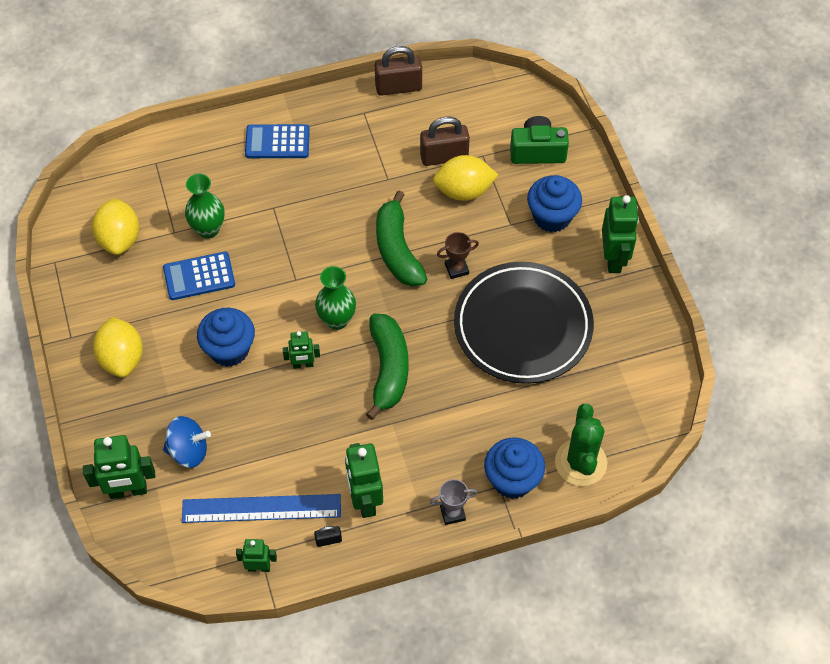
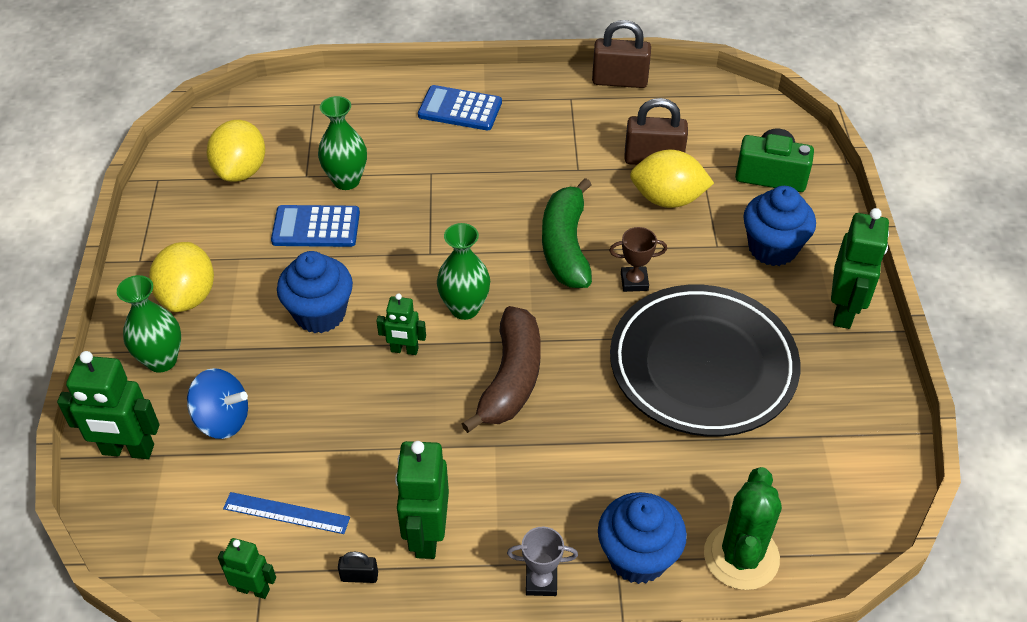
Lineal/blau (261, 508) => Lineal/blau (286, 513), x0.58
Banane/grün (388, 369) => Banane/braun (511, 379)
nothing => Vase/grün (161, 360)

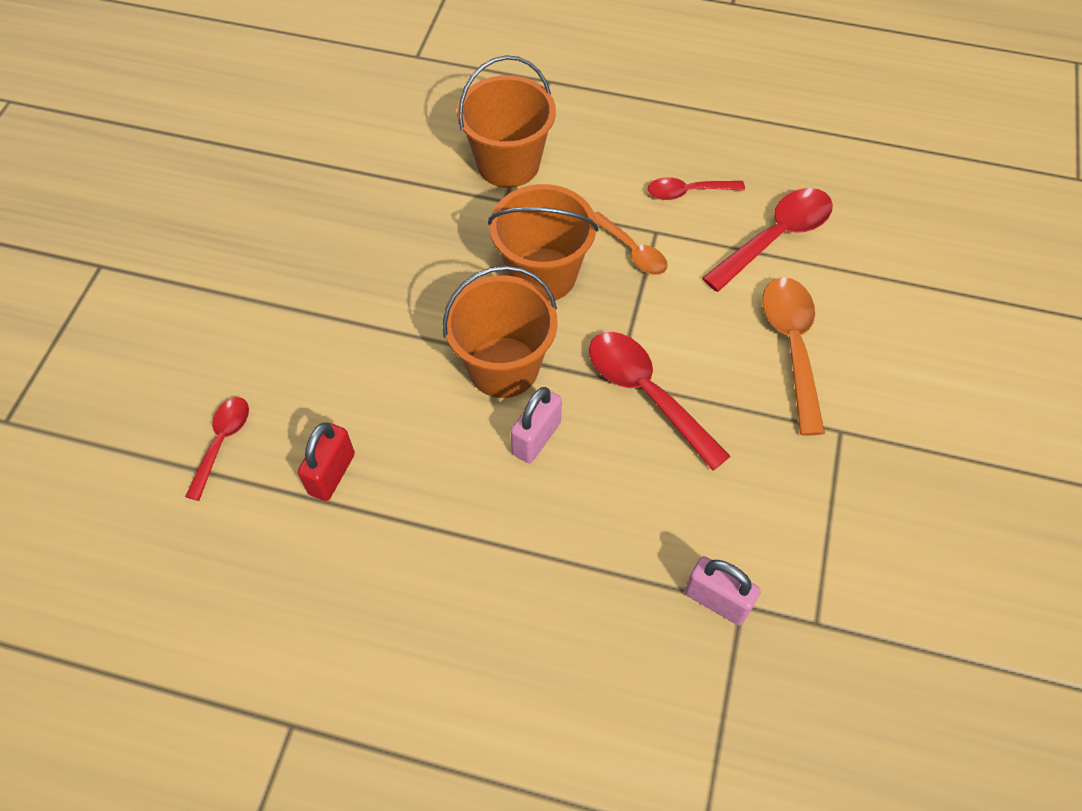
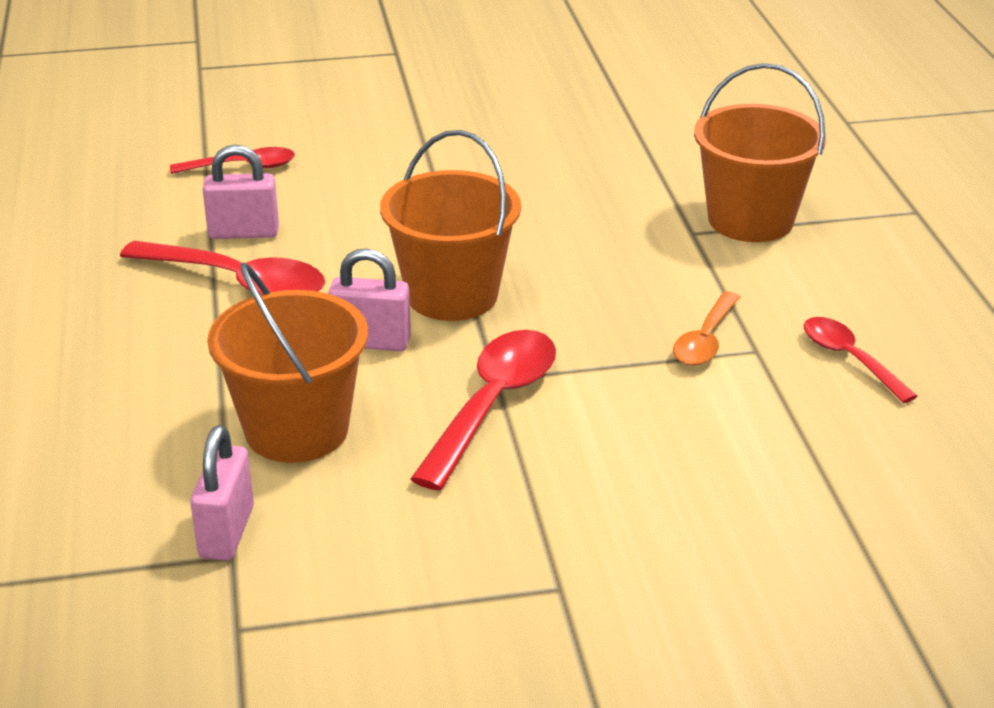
Vorhängeschloss/rot (332, 474) => Vorhängeschloss/rosa (244, 233)
Eimer/orange (542, 275) => Eimer/orange (297, 430), relocated
Löffel/rot (776, 237) => Löffel/rot (238, 282), relocated
Löffel/orange (792, 346) => nothing

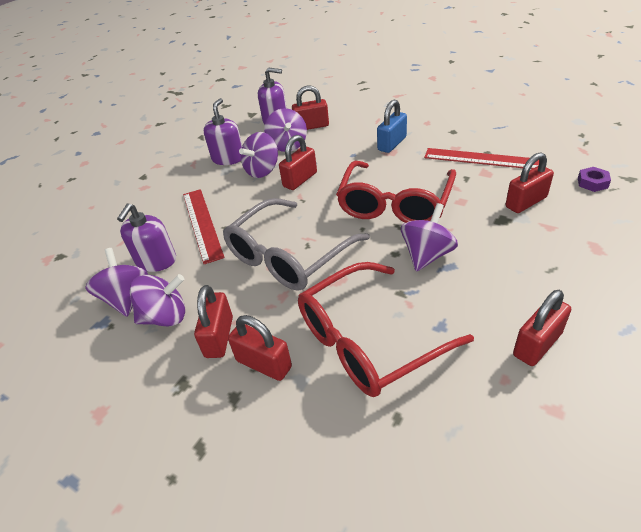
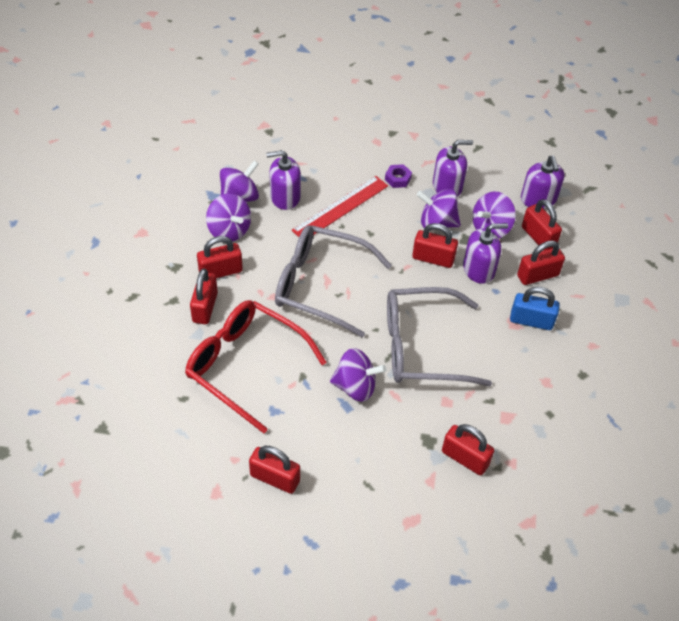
Brille/rot (394, 205) => Brille/grau (420, 347)
Lineal/rot (483, 159) => nothing
Sechskantmutter/lila (592, 183) => Sechskantmutter/lila (398, 179), relocated
nothing => Seifenspender/lila (479, 269)
nothing => Vorhängeschloss/rot (537, 275)

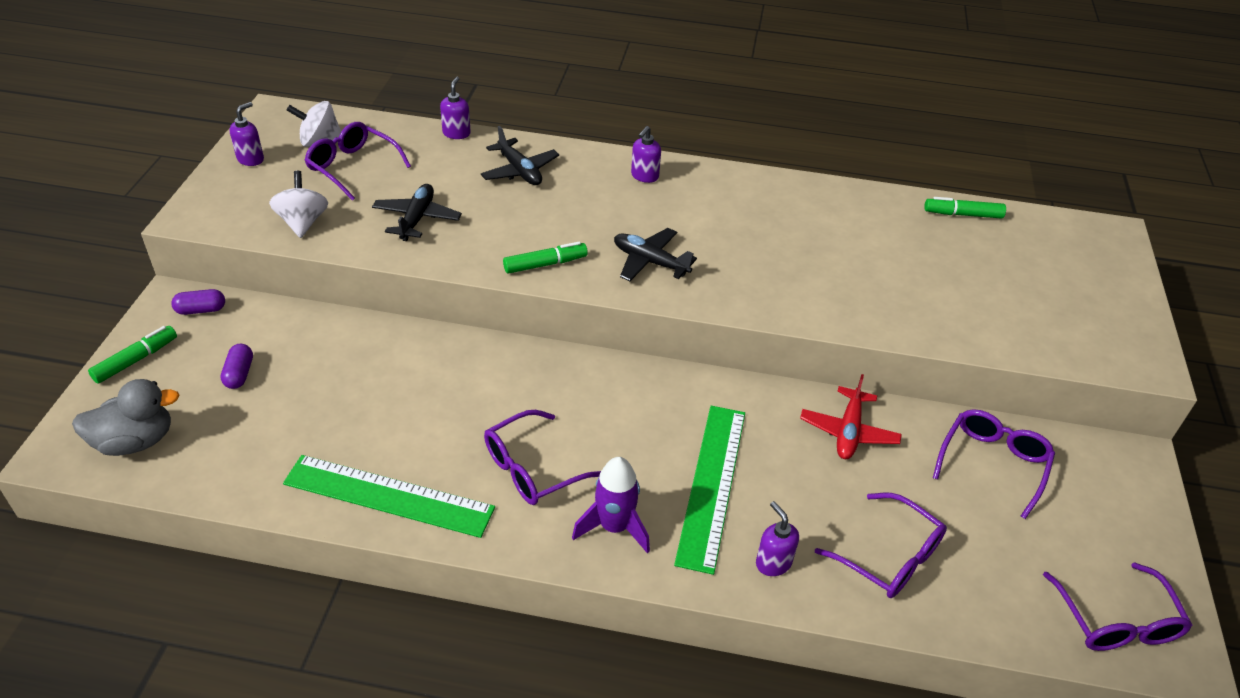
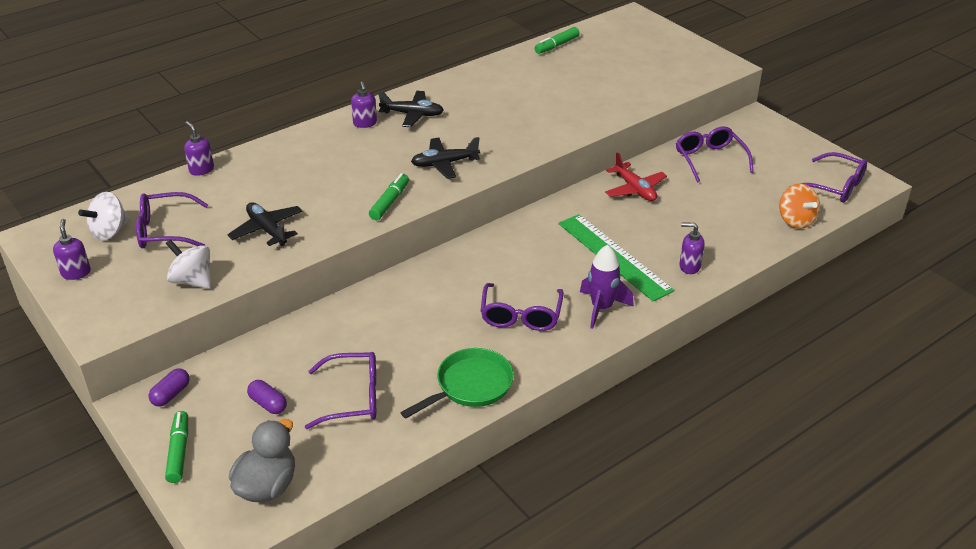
Lineal/grün (388, 496) => Pfanne/grün (470, 386)
Flugzeug/schwarz (519, 171) => Flugzeug/schwarz (412, 114), relocated
Brille/lila (890, 557) => Brille/lila (353, 398), relocated
nothing => Kreisel/orange (795, 220)

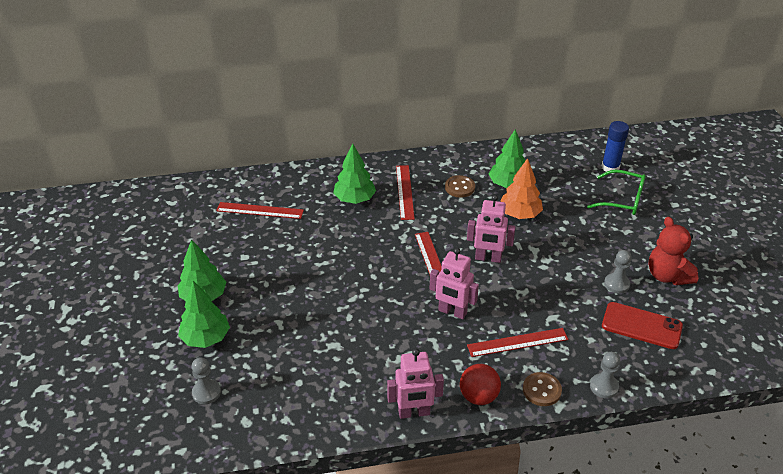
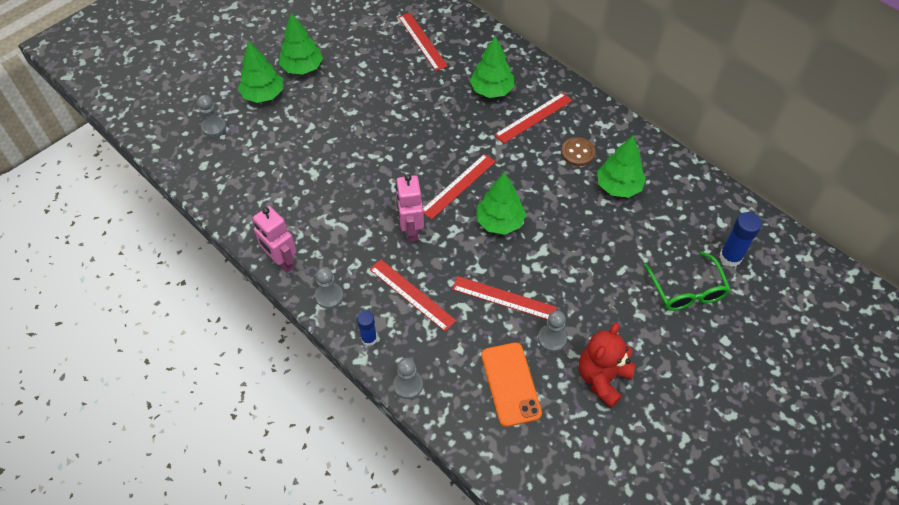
Ball/rot (478, 396) => Bauer/grau (329, 296)
Roboter/rosa (488, 258) => Baum/grün (500, 222)
Baum/orange (519, 214) => nothing
Knopf/braun (541, 390) => Klebestift/blau (369, 339)
Handy/rot (641, 326) => Handy/orange (511, 384)
nothing => Lineal/rot (504, 298)

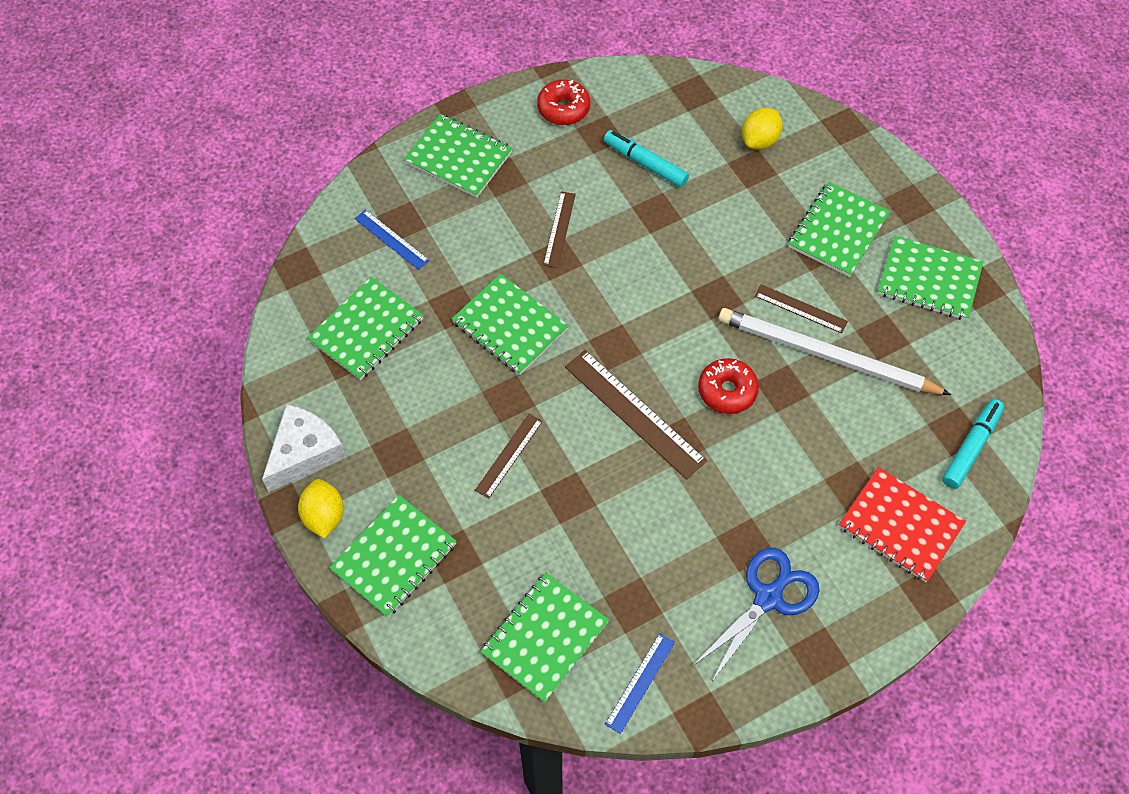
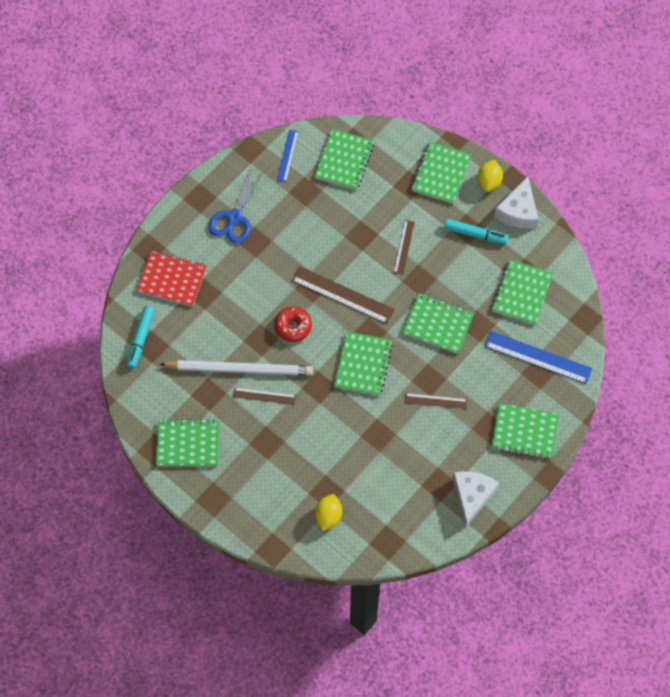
Zitrone/gelb (324, 516) => Zitrone/gelb (489, 182), 45 degrees clockwise
Lineal/blau (391, 239) => Lineal/blau (538, 357), x1.76
Donut/rot (563, 108) => Käse/weiß (472, 496)
Lineal/braun (559, 229) => Lineal/braun (435, 401), 75 degrees counterclockwise
Filzstift/türkis (645, 163) => Filzstift/türkis (475, 234), relocated
Notizbuch/grün (837, 231) => Notizbuch/grün (363, 364), relocated

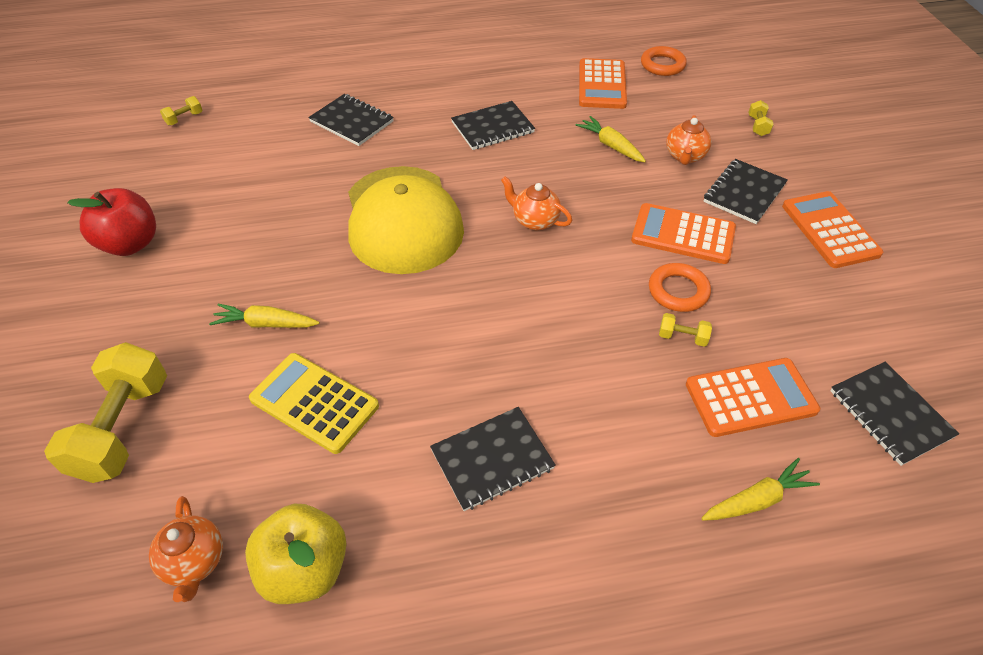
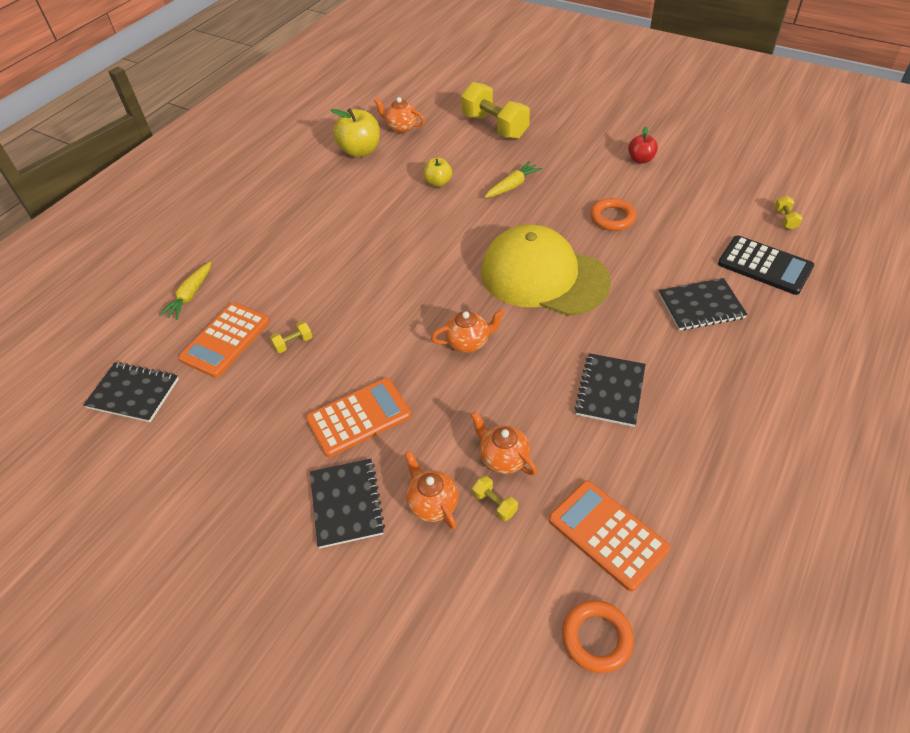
Apfel/rot (130, 244) => Apfel/rot (640, 159), x0.59
Taschenrechner/gelb (314, 403) => Apfel/gelb (438, 182)
Notizbuch/schwarz (492, 459) => nothing
Karotte/gelb (611, 146) => Teekanne/orange (503, 458)
Ring/orange (678, 291) => Ring/orange (612, 218), relocated
Hantel/gelb (757, 126) => Hantel/gelb (494, 504), relocated
Taschenrechner/orange (830, 230) => nothing
nothing => Taschenrechner/schwarz (765, 265)

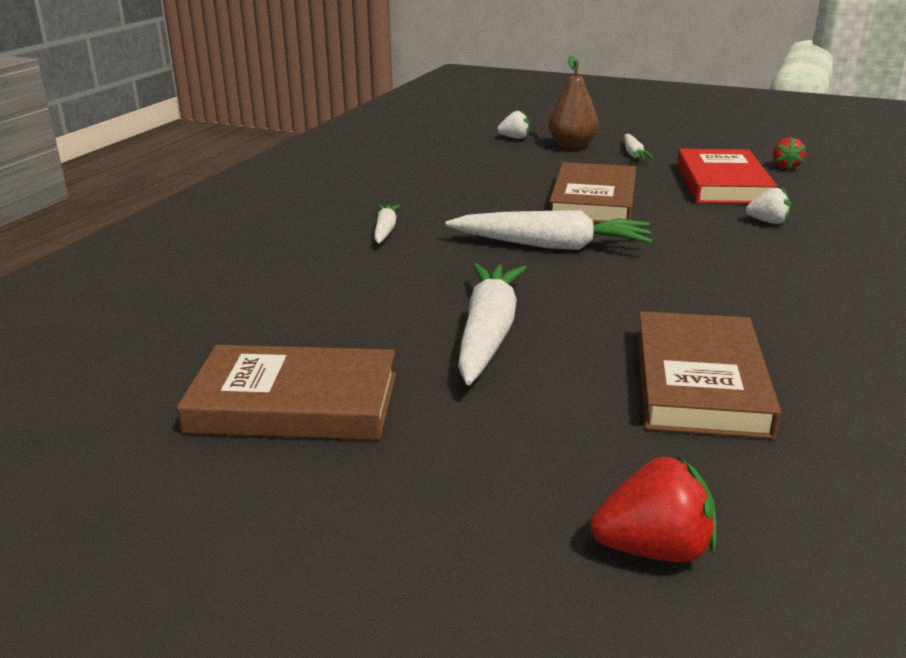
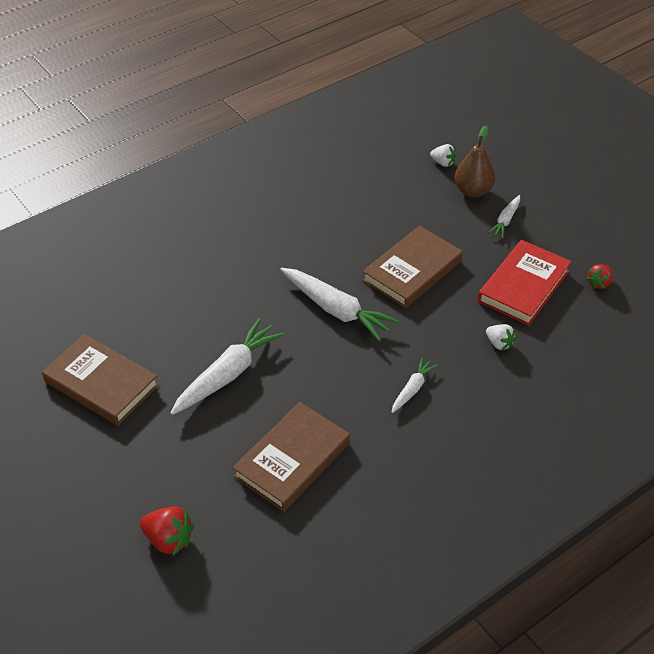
Karotte/weiß (385, 230) => Karotte/weiß (412, 389), relocated

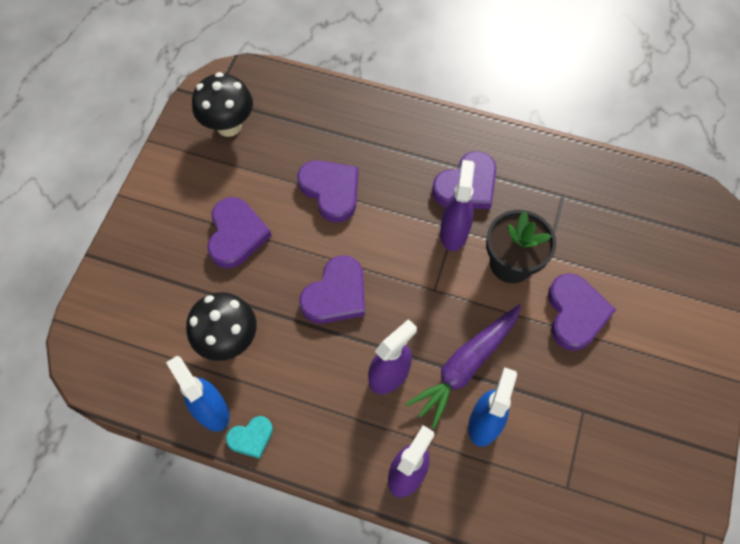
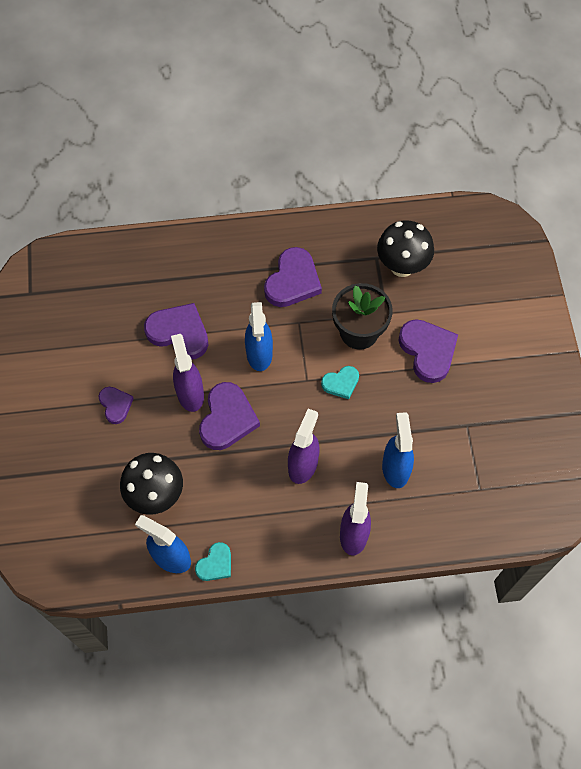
Pilz/schwarz (229, 126) => Pilz/schwarz (402, 266), relocated
Herz/lila (236, 235) => Herz/lila (115, 405), x0.57
Karotte/lila (465, 366) => nothing
Sprühflasche/lila (454, 232) => Sprühflasche/lila (190, 393), relocated
nothing => Sprühflasche/blau (259, 354)
nothing => Herz/türkis (341, 383)

